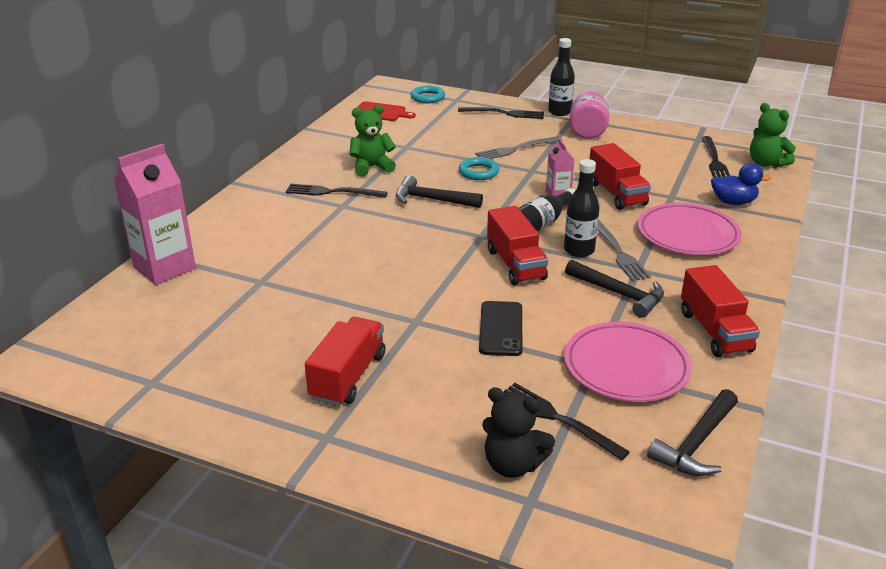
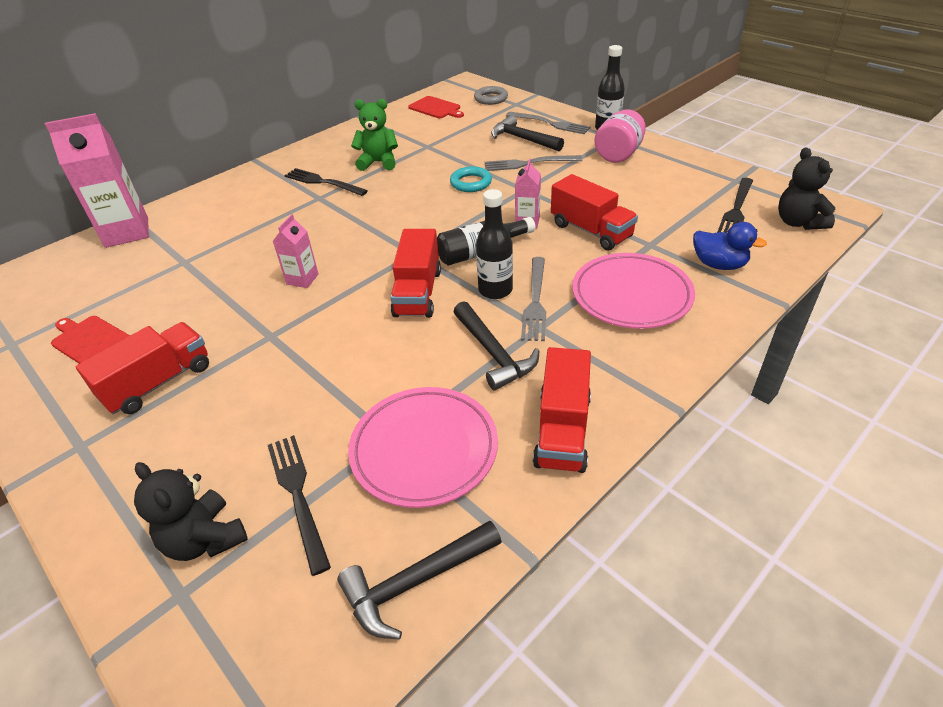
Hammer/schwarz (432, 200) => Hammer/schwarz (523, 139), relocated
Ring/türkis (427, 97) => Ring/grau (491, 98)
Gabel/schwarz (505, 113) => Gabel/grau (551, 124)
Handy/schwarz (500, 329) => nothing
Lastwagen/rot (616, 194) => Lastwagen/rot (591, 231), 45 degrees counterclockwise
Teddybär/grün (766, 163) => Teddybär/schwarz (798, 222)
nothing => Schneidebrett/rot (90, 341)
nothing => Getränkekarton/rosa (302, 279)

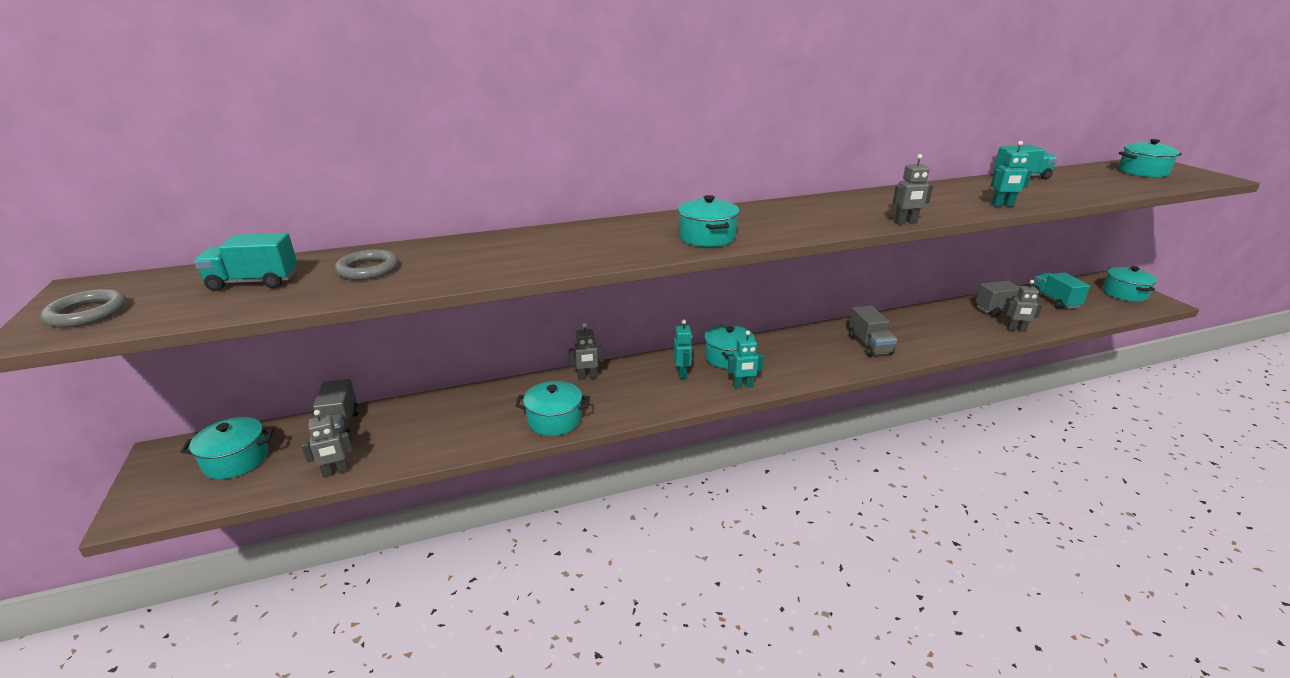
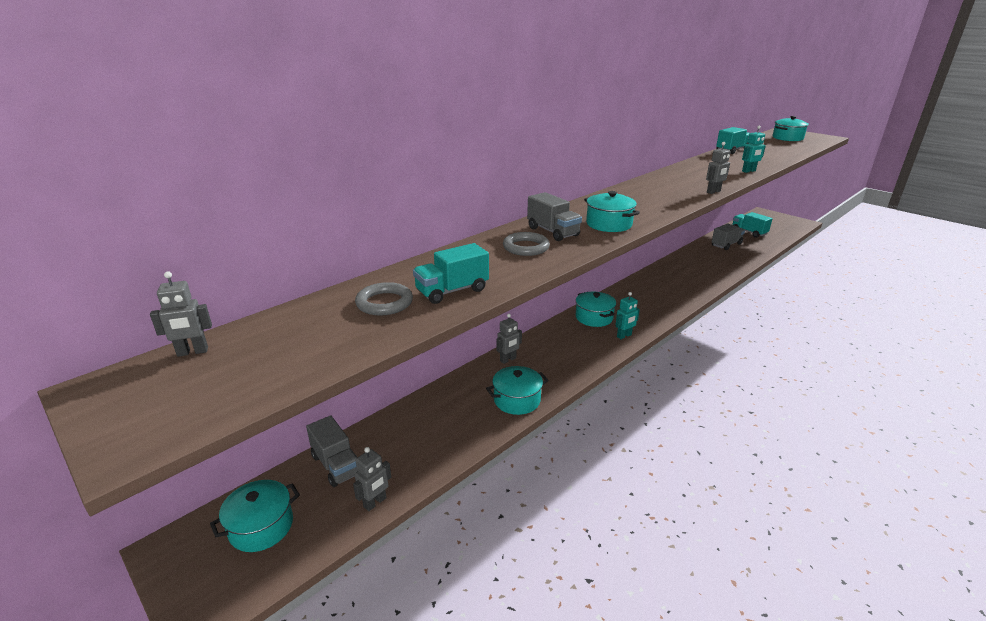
Ring/grau (87, 313) => Ring/grau (526, 247), relocated
Lastwagen/türkis (254, 282) => Lastwagen/türkis (452, 291), relocated
Roboter/türkis (682, 373) => nothing
Lastwagen/grau (869, 345) => Lastwagen/grau (553, 232), relocated
Roboter/grau (1016, 330) => Roboter/grau (192, 352), relocated
Kochtopf/türkis (1124, 293) => nothing

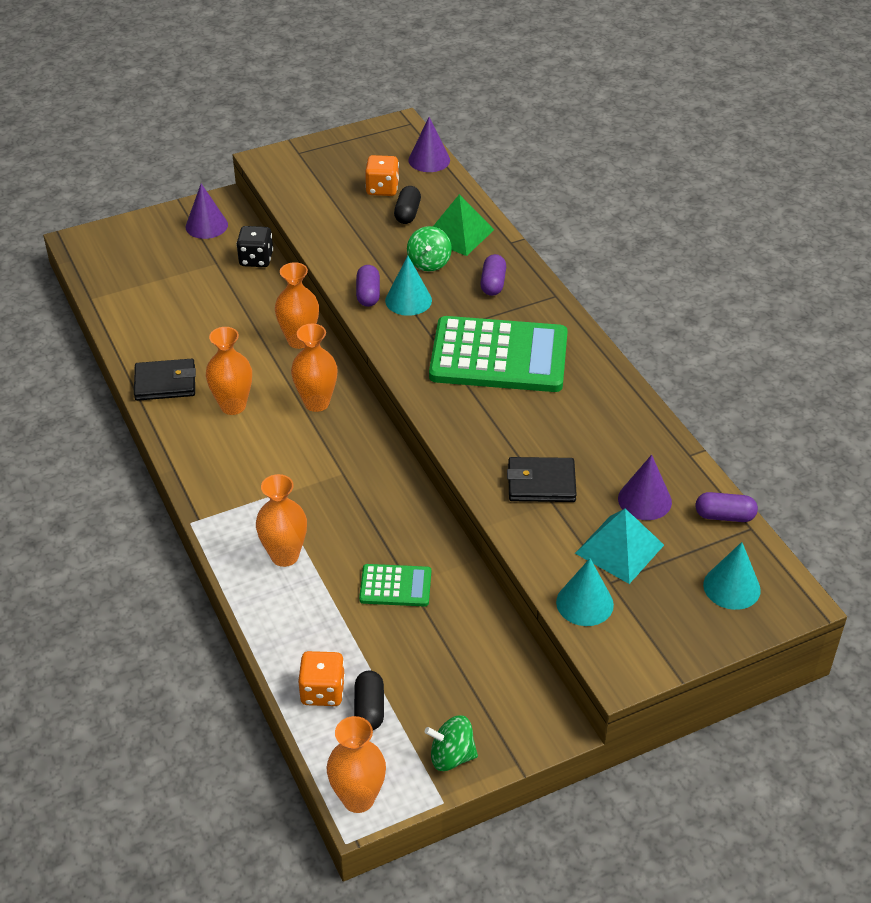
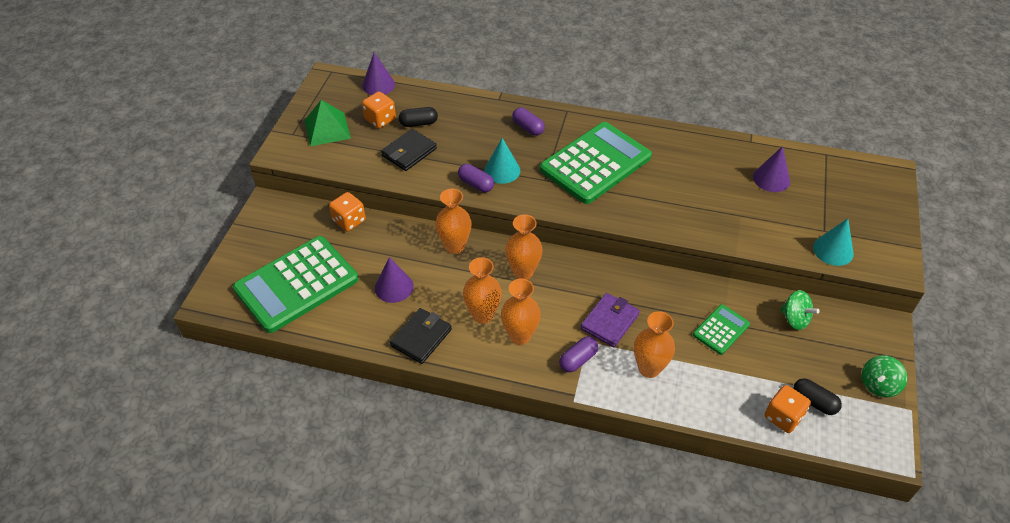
Kegel/lila (206, 225) => Kegel/lila (394, 287), relocated
Spielwürfel/schwarz (256, 259) => Spielwürfel/orange (349, 221)
Vase/orange (358, 799) => Vase/orange (520, 336), relocated
Kapsel/schwarz (407, 213) => Kapsel/schwarz (418, 123), 60 degrees counterclockwise
Kreisel/grün (429, 263) => Kreisel/grün (794, 319), relocated
Pyramide/grün (458, 234) => Pyramide/grün (327, 129), relocated
Geldbörse/schwarz (541, 483) => Geldbörse/schwarz (409, 152), relocated
Pyramide/türkis (619, 549) => nothing
Kapsel/lila (724, 516) => Kapsel/lila (578, 360), relocated
Kegel/türkis (731, 587) => nothing
nothing => Taschenrechner/grün (296, 284)
nothing => Geldbörse/lila (609, 322)

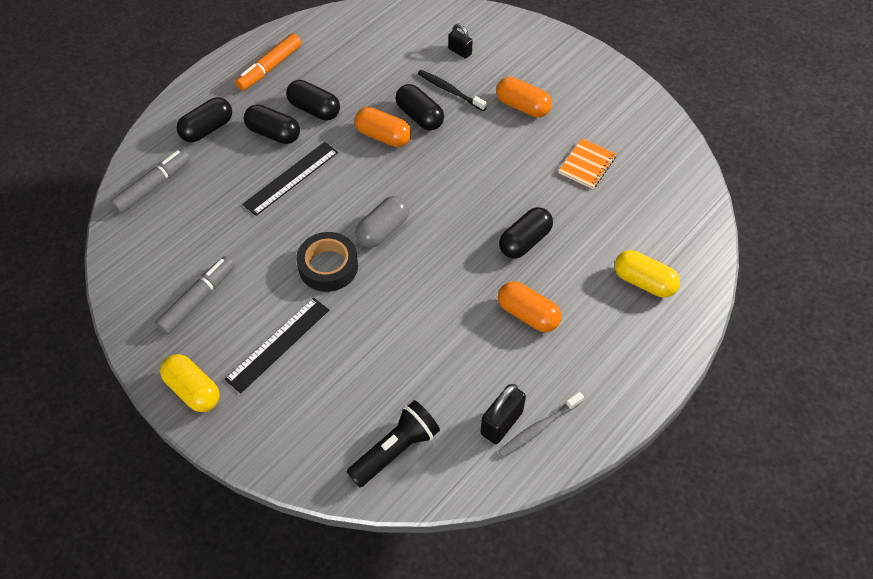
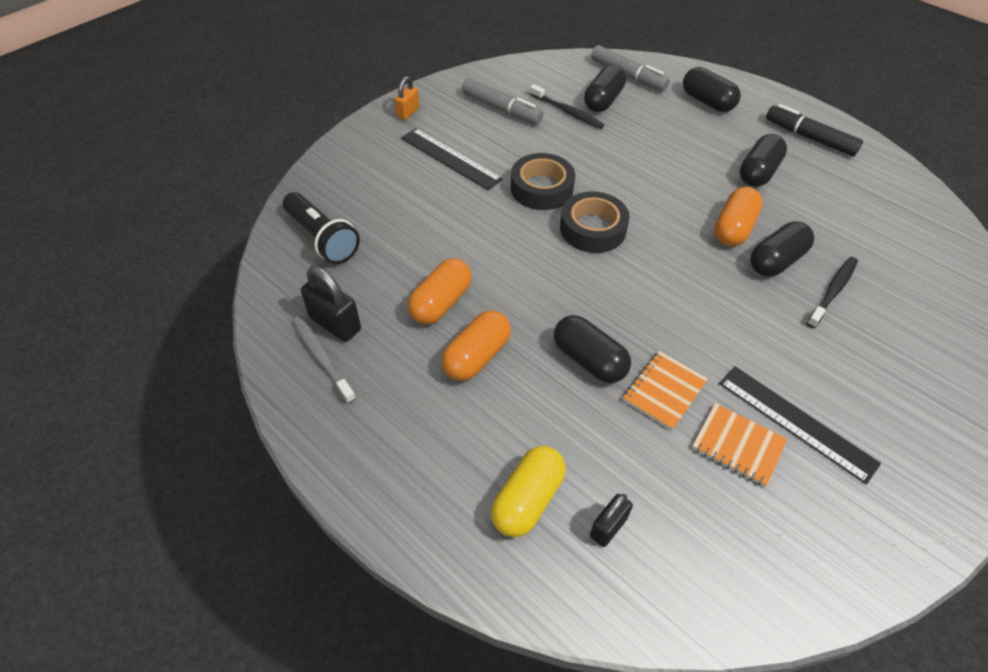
Kapsel/gelb (193, 390) => Vorhängeschloss/orange (408, 112)
Filzstift/orange (269, 68) => Filzstift/schwarz (809, 137)
Lineal/schwarz (291, 178) => Lineal/schwarz (796, 422), relocated
Kapsel/schwarz (273, 133) => Kapsel/schwarz (603, 100), relocated
Kapsel/grau (383, 230) => Klebeband/schwarz (592, 229)
Vorhängeschloss/schwarz (460, 51) => Vorhängeschloss/schwarz (608, 527), relocated
Kapsel/orange (522, 106) => Kapsel/orange (441, 303), relocated
nothing => Zahnbürste/schwarz (567, 112)
nothing => Notizbuch/orange (664, 391)

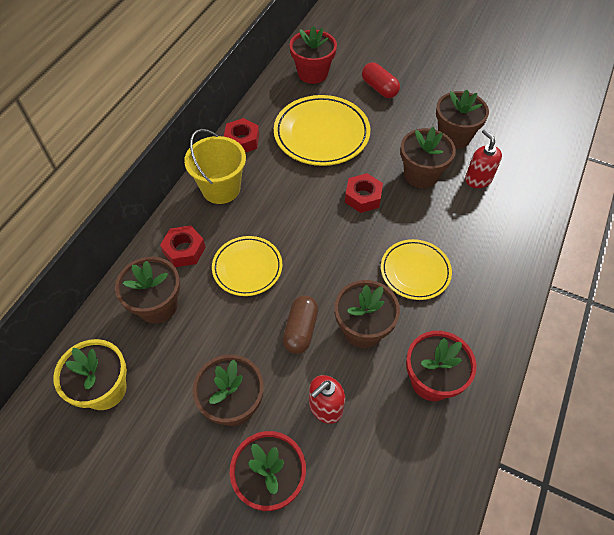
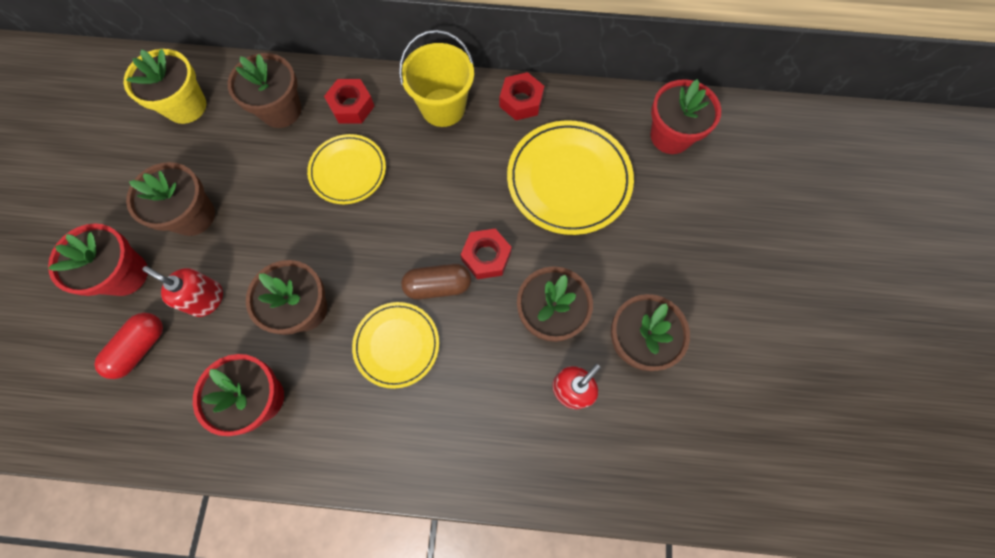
Kapsel/braun (300, 330) => Kapsel/braun (438, 286), relocated
Kapsel/rot (379, 88) => Kapsel/rot (140, 347), relocated

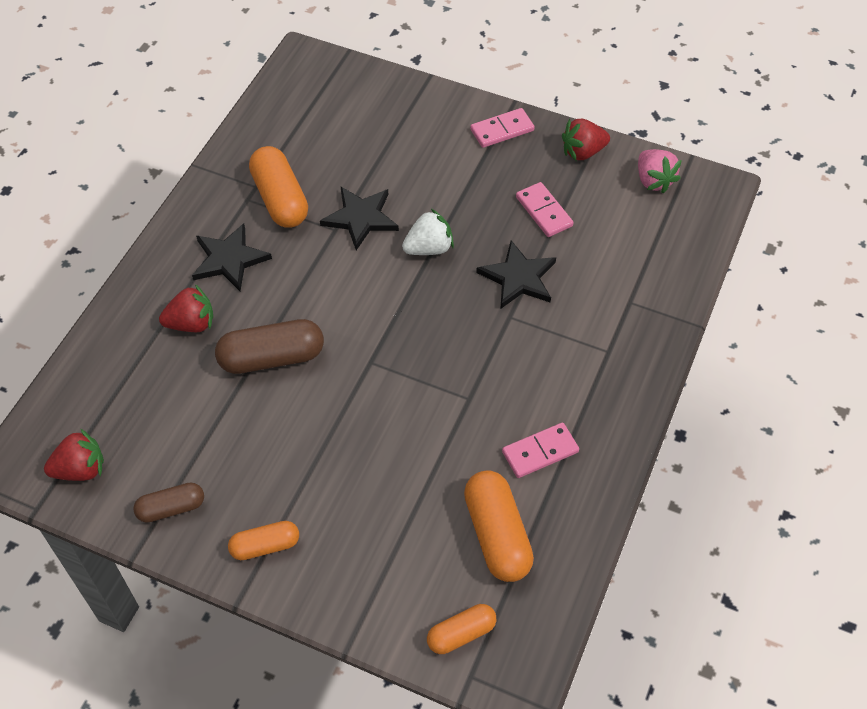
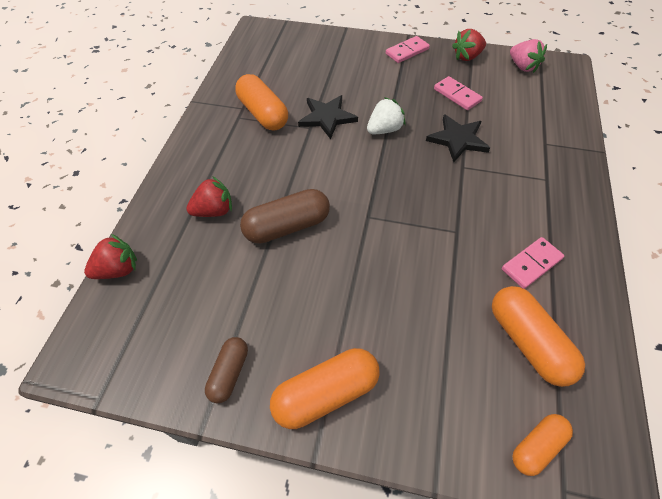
Erdbeere/rot (81, 469) => Erdbeere/rot (118, 269), relocated
Kapsel/braun (171, 508) => Kapsel/braun (229, 373), 45 degrees counterclockwise
Stern/schwarz (229, 259) => nothing
Kapsel/orange (265, 546) => Kapsel/orange (326, 393), x1.66

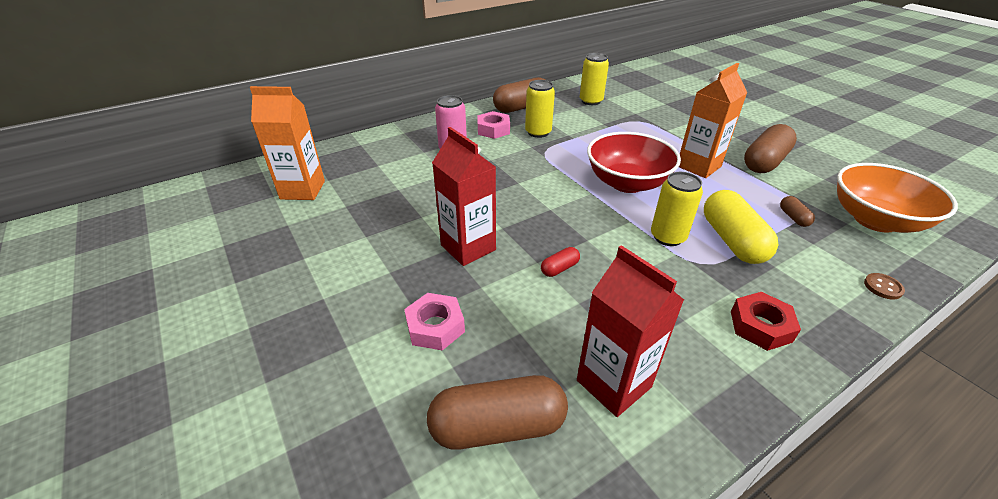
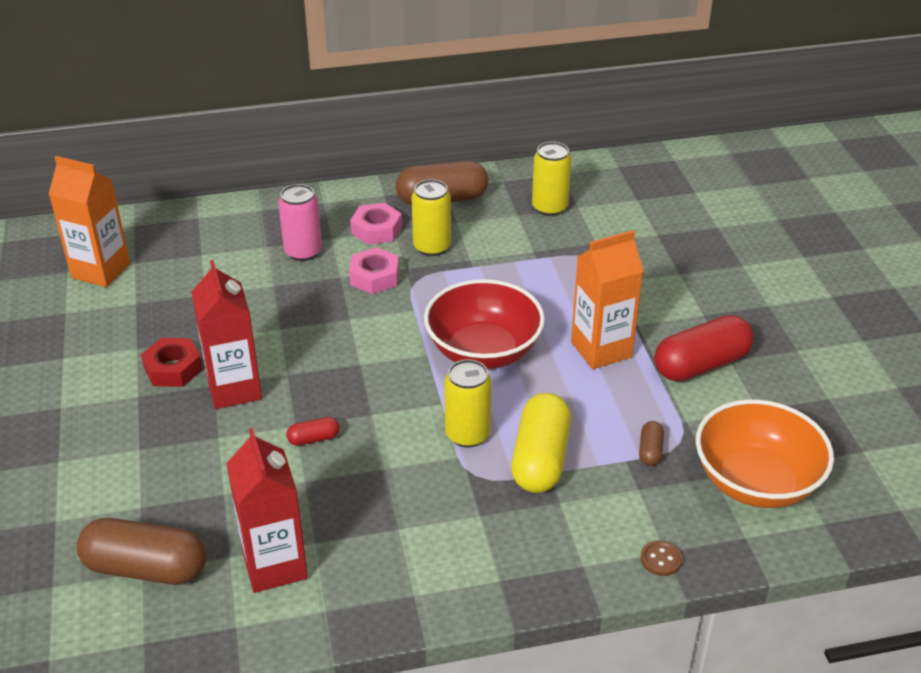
Sechskantmutter/rosa (435, 327) => Sechskantmutter/rosa (374, 277), relocated
Sechskantmutter/rot (760, 326) => Sechskantmutter/rot (173, 369), relocated
Kapsel/braun (764, 162) => Kapsel/rot (701, 365)

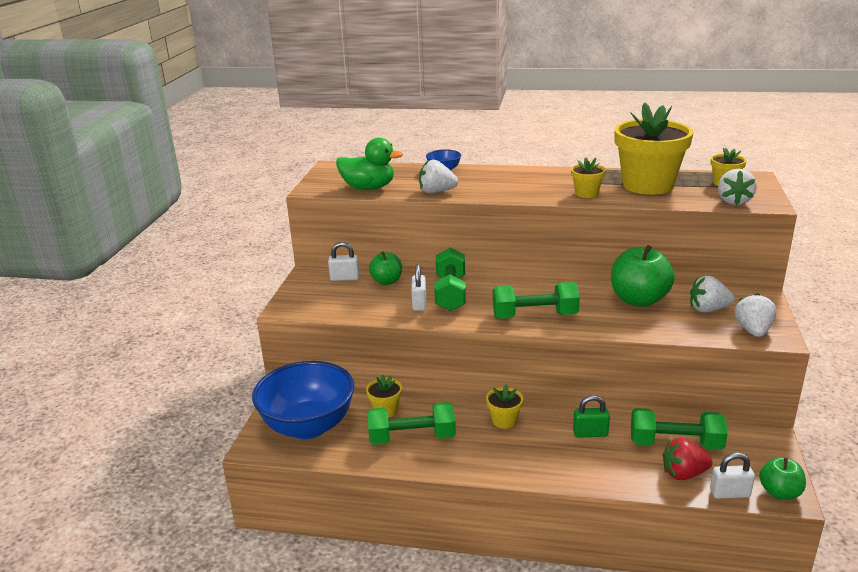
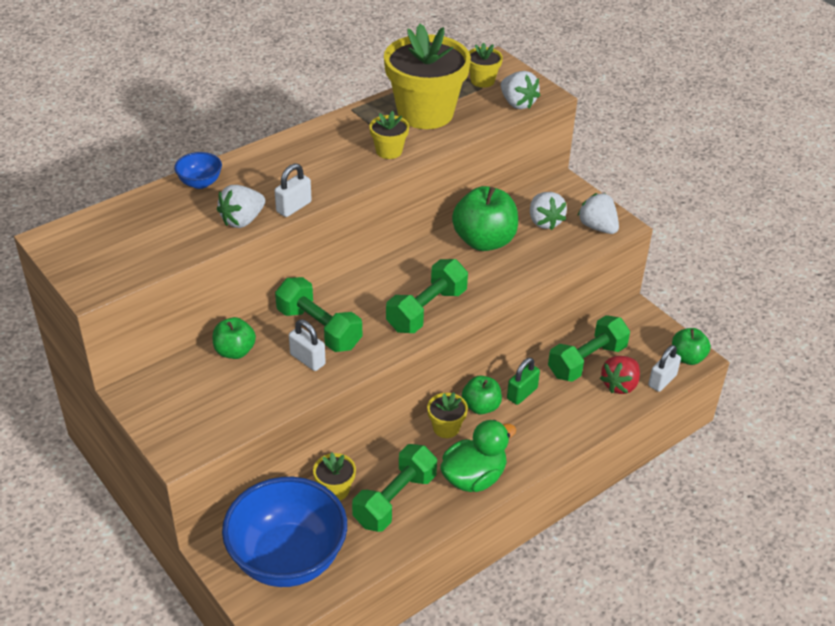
Vorhängeschloss/weiß (345, 278) => Vorhängeschloss/weiß (294, 207), relocated
Ente/grün (368, 188) => Ente/grün (474, 477), relocated
Erdbeere/weiß (708, 309) => Erdbeere/weiß (544, 222), 60 degrees counterclockwise
nothing => Apfel/grün (481, 406)

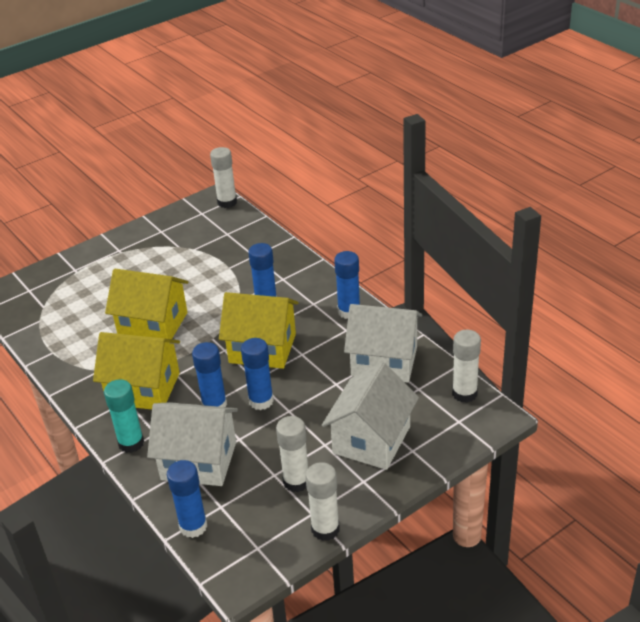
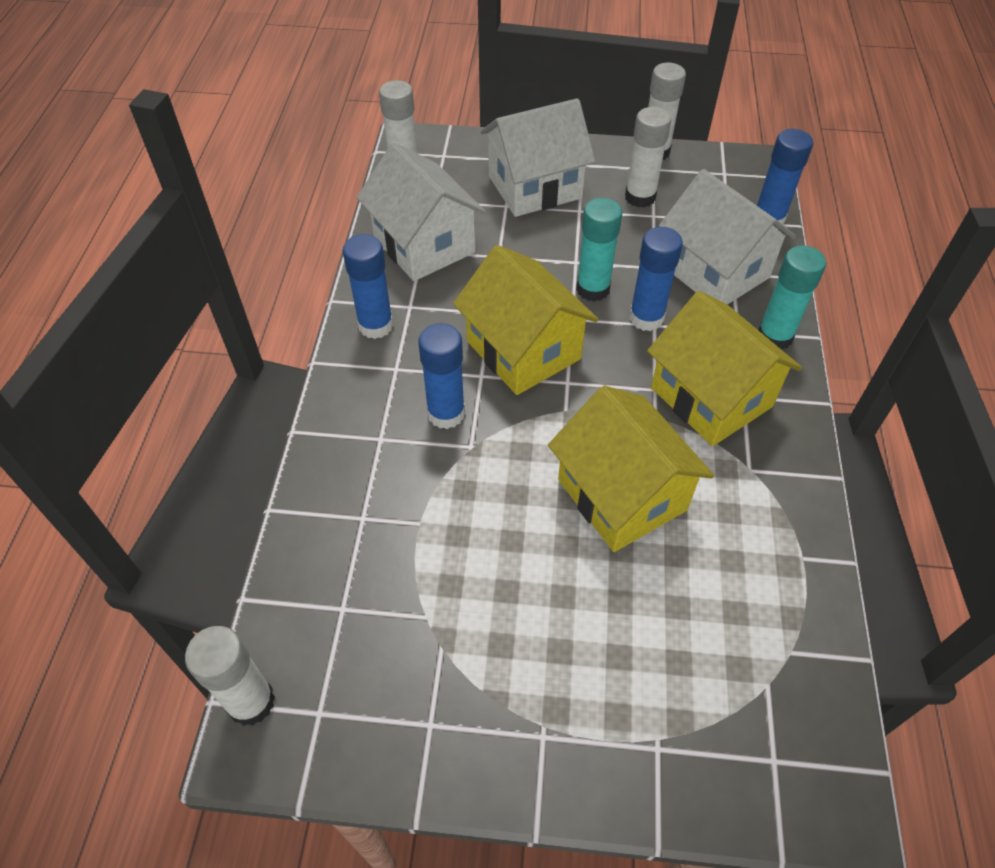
Klebestift/blau (261, 401) => Klebestift/türkis (593, 289)

